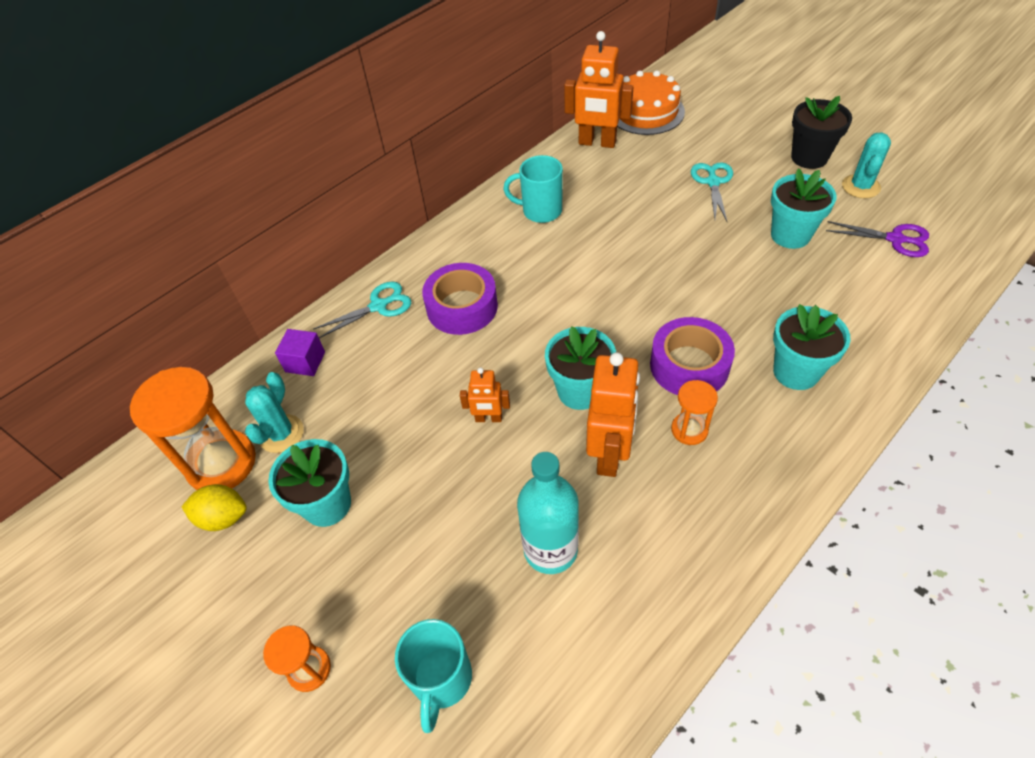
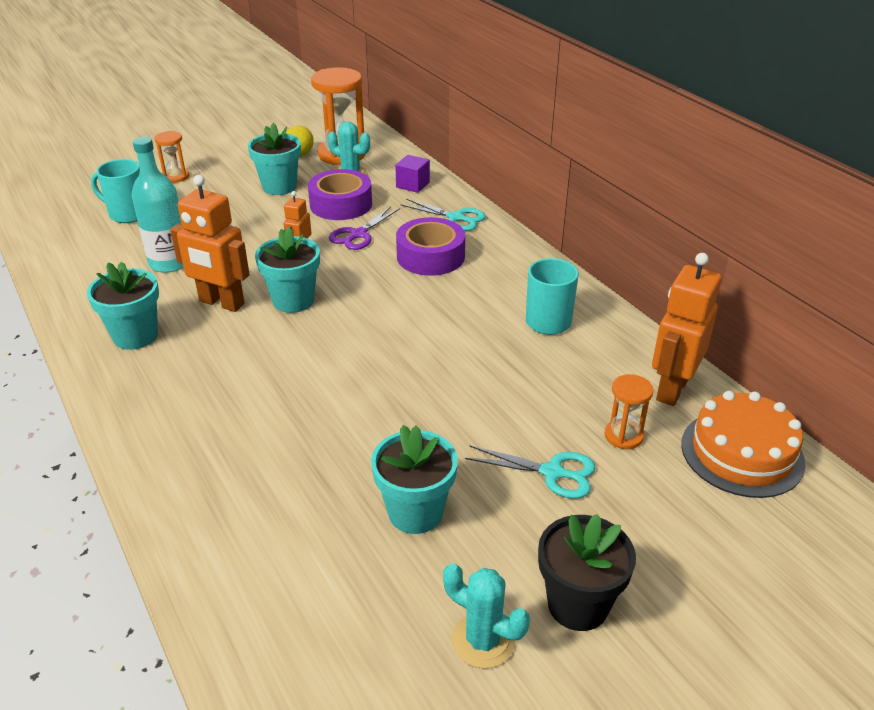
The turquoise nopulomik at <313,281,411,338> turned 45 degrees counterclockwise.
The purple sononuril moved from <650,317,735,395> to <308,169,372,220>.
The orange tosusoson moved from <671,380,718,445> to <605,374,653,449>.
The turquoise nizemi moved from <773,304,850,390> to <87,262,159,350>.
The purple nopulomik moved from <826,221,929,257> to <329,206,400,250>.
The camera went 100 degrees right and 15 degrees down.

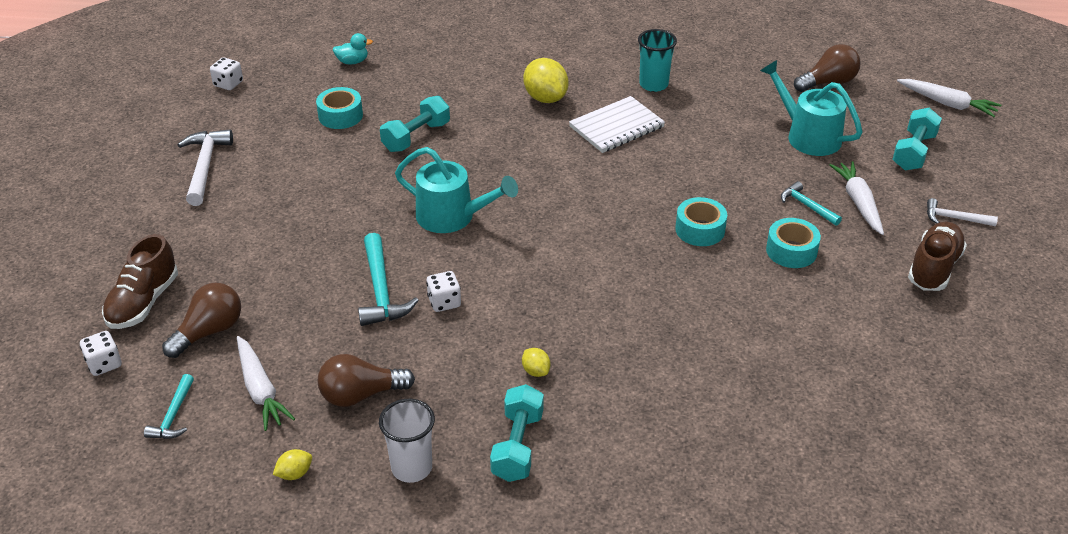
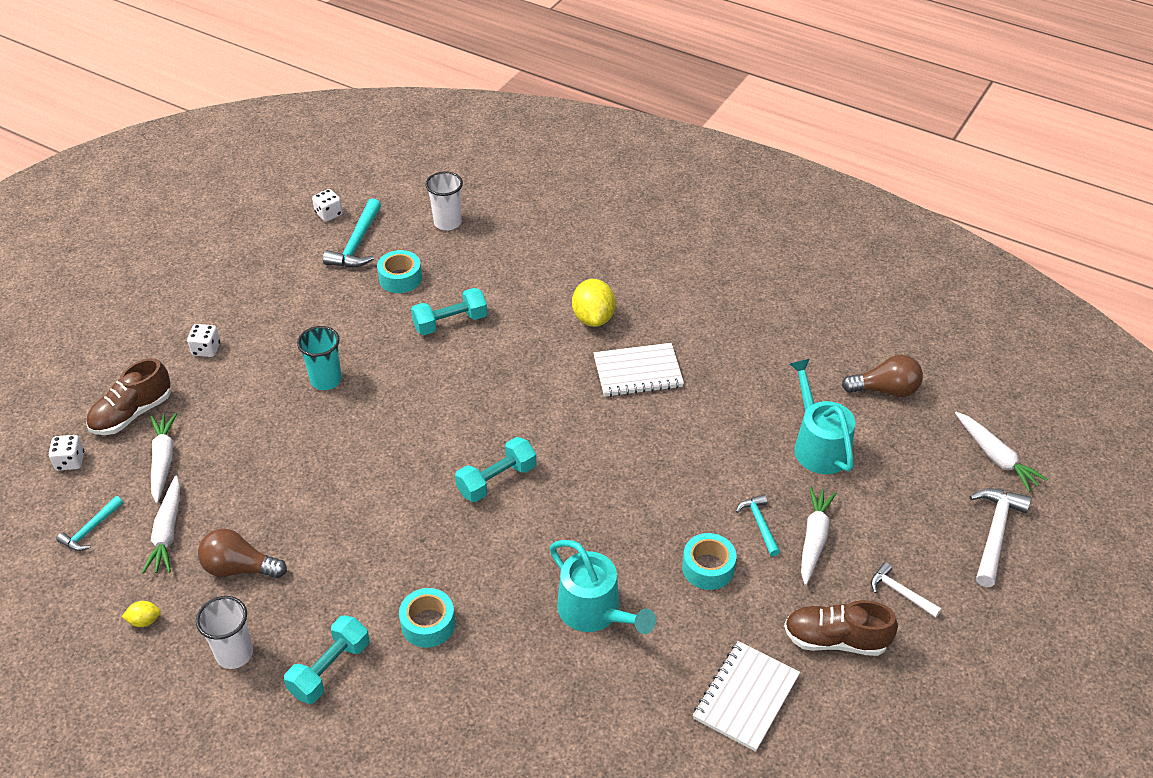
The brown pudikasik at <162,282,241,358> was replaced by the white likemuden at <151,413,177,503>.
The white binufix moved from <178,129,233,206> to <969,488,1031,587>.
The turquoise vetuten at <332,33,373,65> was replaced by the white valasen at <425,171,463,231>.
The turquoise binufix moved from <358,233,419,326> to <323,198,381,268>.
The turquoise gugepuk moved from <395,147,518,233> to <550,540,656,634>.
The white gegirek moved from <426,271,461,312> to <187,324,220,357>.
The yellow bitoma at <522,348,550,377> disappeared.
The turquoise valasen moved from <638,29,677,92> to <297,326,342,390>.
The turquoise sononuril moved from <675,197,727,246> to <399,588,455,648>.
The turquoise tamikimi moved from <892,108,942,171> to <455,437,536,502>.
The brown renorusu at <908,222,967,291> turned 135 degrees counterclockwise.
The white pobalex at <693,641,800,752> appeared.
The camera went 25 degrees right and 5 degrees up.

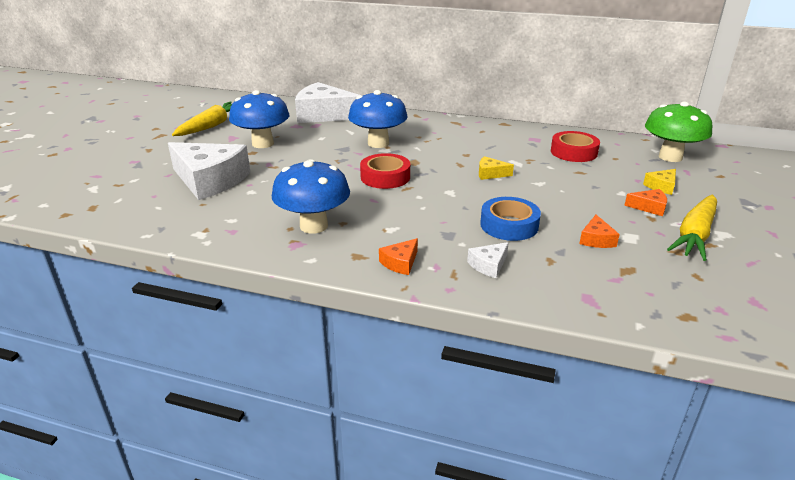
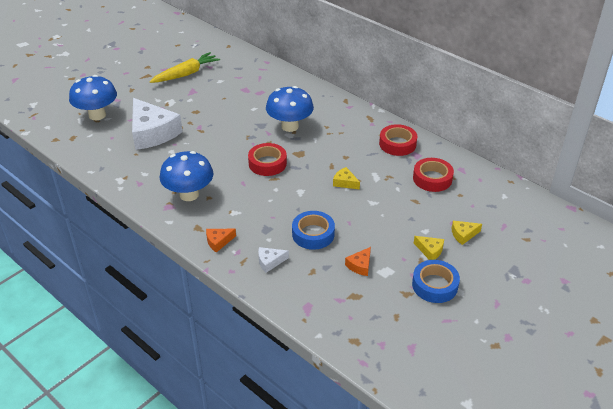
The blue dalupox moved from <229,90,289,148> to <69,75,117,120>.
The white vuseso at <295,82,361,123> disappeared.
The orange vuseso at <624,189,667,216> became the yellow vuseso at <414,236,444,260>.
The green dalupox at <645,101,712,162> disappeared.
The yellow likemuden at <667,195,717,261> was replaced by the blue sononuril at <412,260,460,303>.
The red sononuril at <379,124,417,156> appeared.
The camera went 25 degrees right and 10 degrees up.

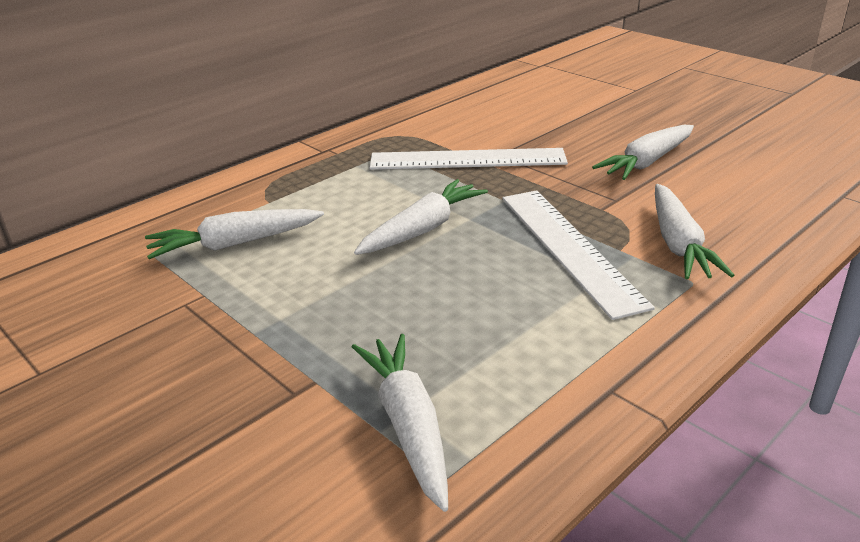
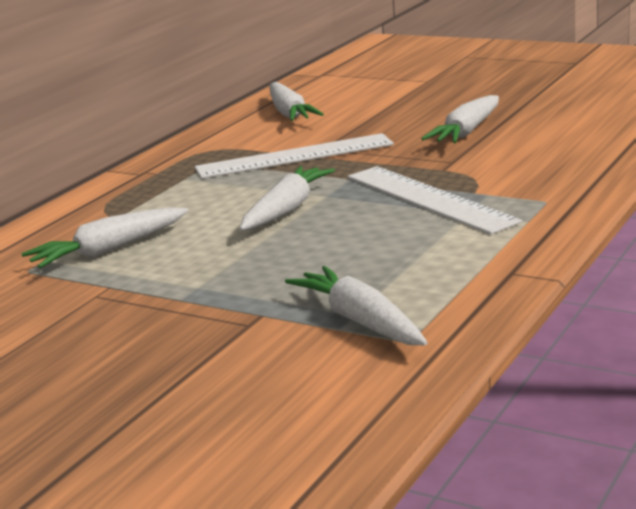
The white likemuden moved from <655,184,734,279> to <270,82,324,121>.
The camera went 15 degrees left and 10 degrees down.

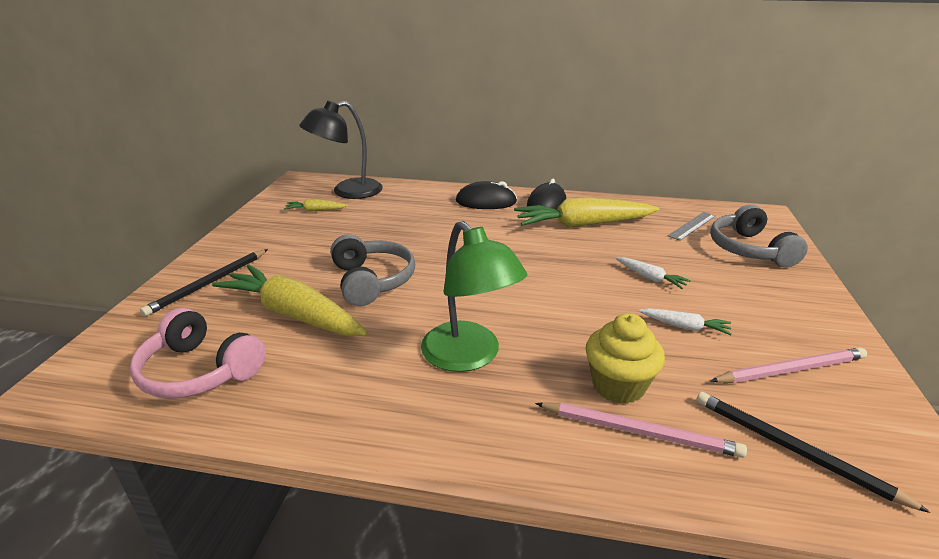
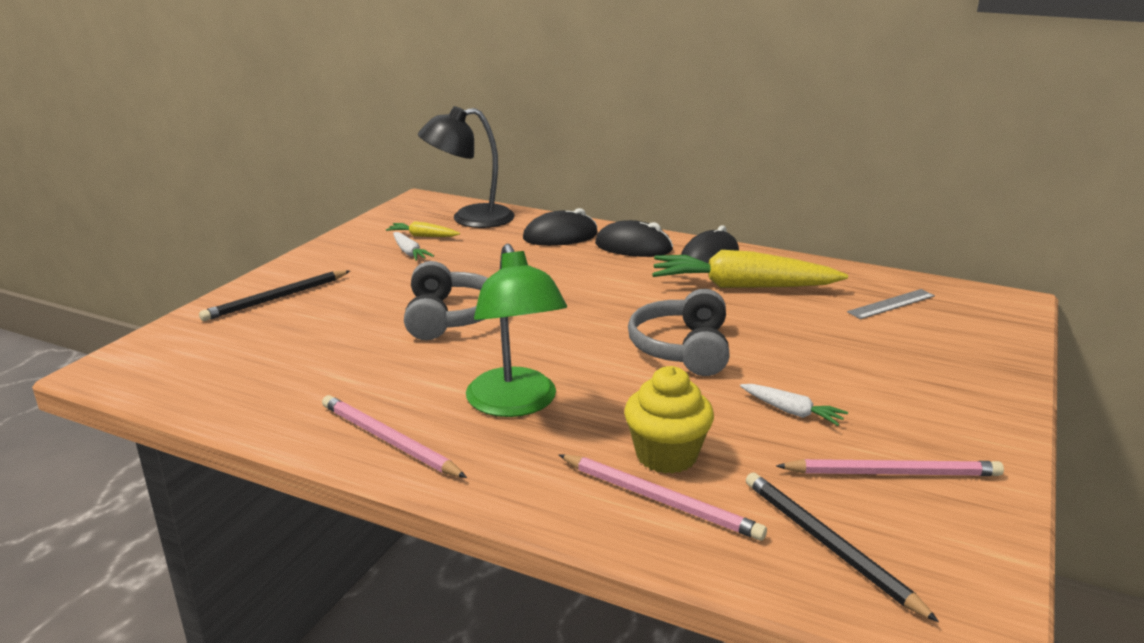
The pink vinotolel at <130,308,266,399> disappeared.
The yellow likemuden at <212,264,368,336> disappeared.
The white likemuden moved from <616,257,691,289> to <393,232,434,261>.
The grey vinotolel moved from <710,205,808,267> to <628,289,730,376>.
The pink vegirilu at <322,395,467,478> appeared.
The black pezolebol at <523,208,598,246> appeared.
The camera went 15 degrees right and 5 degrees down.

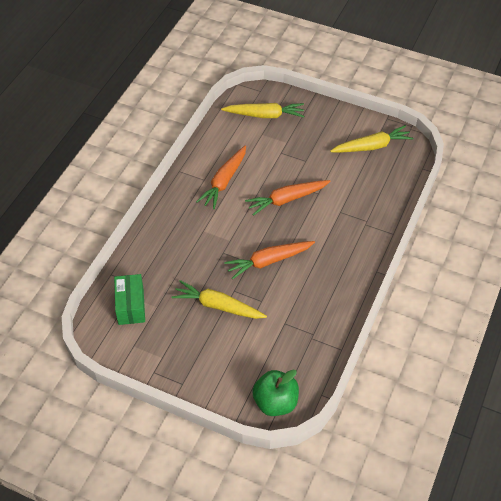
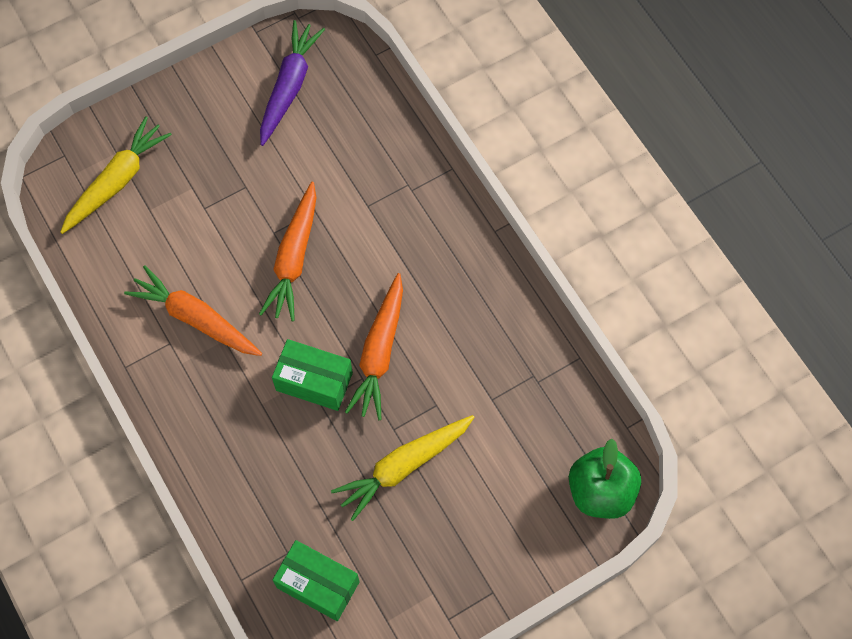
The orange likemuden at <196,145,246,209> turned 150 degrees clockwise.
The yellow likemuden at <330,125,413,153> became the purple likemuden at <260,20,325,146>.
The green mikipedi at <272,339,353,411> appeared.
The camera went 55 degrees left and 15 degrees up.

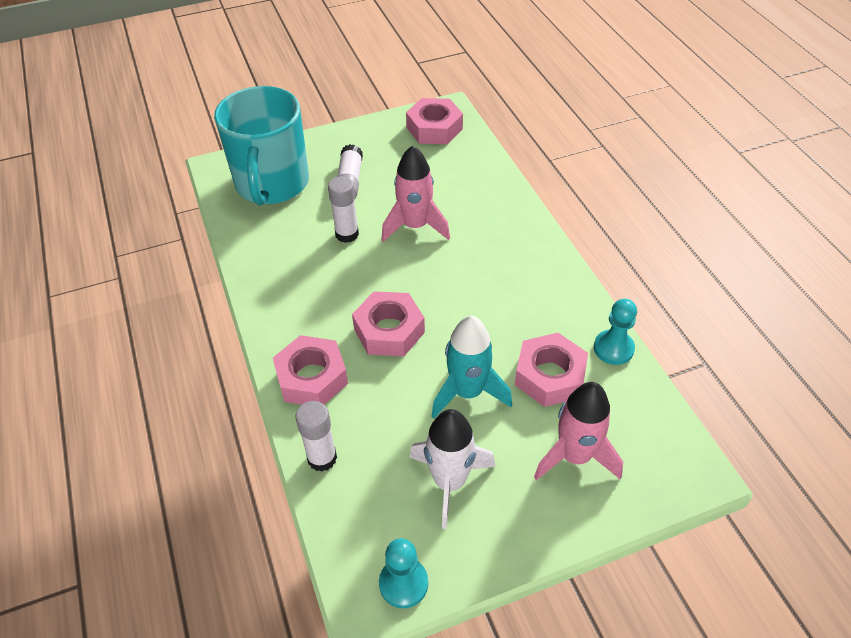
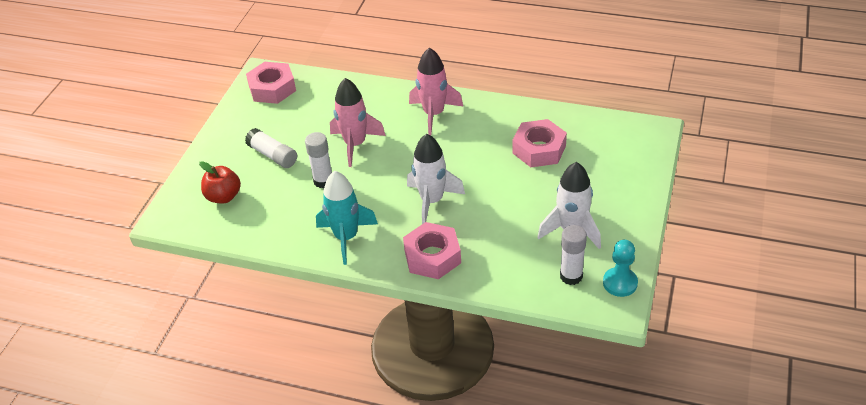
The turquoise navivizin at <214,86,309,205> was replaced by the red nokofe at <199,161,241,204>.
The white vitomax moved from <295,401,337,472> to <560,225,587,285>.
The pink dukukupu at <352,292,425,356> was replaced by the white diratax at <407,134,465,224>.
The turquoise diratax moved from <431,316,512,418> to <316,171,378,265>.
The pink diratax moved from <534,382,623,480> to <409,48,463,135>.
The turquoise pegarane at <594,299,637,365> disappeared.
The camera went 50 degrees left and 5 degrees down.

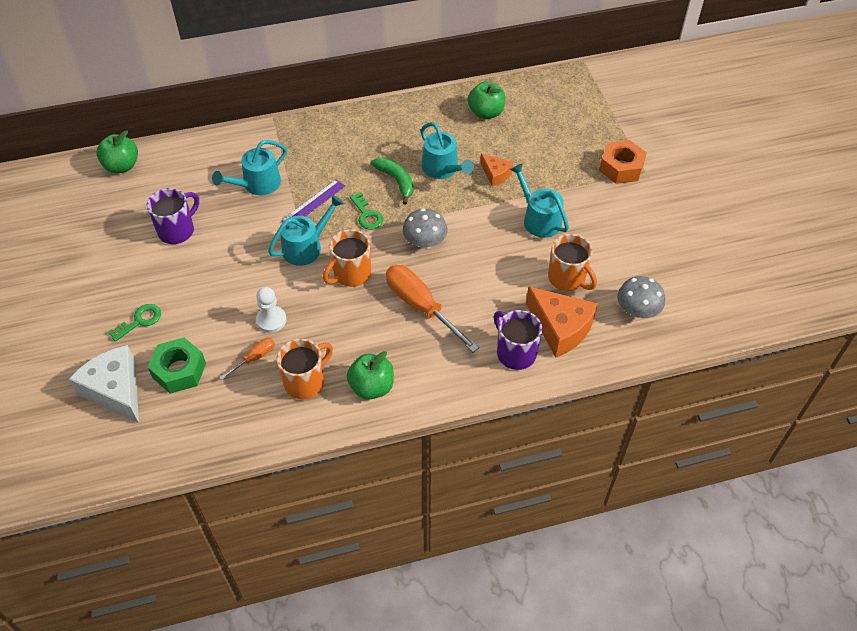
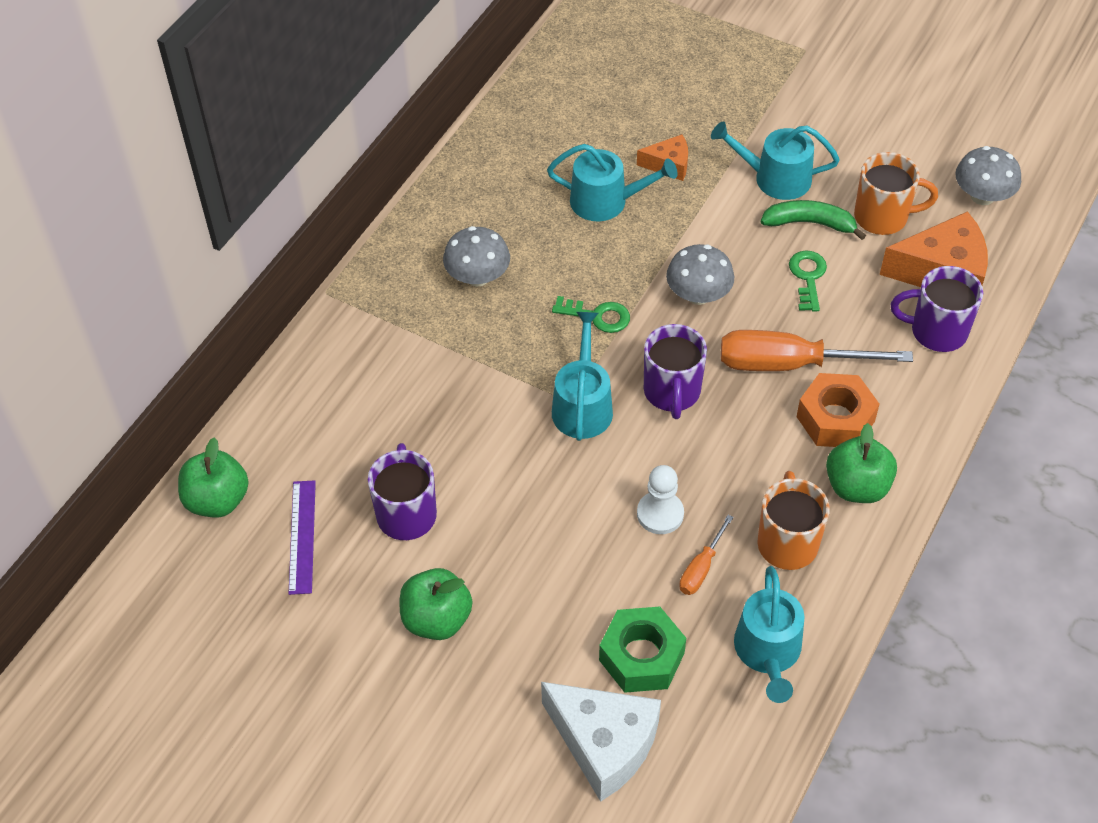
The white vuseso at <69,345,139,423> turned 150 degrees counterclockwise.
The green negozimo moved from <108,304,161,342> to <789,250,827,312>.
The turquoise gugepuk moved from <212,140,287,195> to <734,566,804,703>.
The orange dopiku at <219,338,275,380> turned 150 degrees counterclockwise.
The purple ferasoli moved from <281,179,345,222> to <288,480,316,595>.
The orange navivizin at <323,229,371,287> became the purple navivizin at <644,324,707,419>.
The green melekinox moved from <371,158,413,205> to <761,200,866,240>.
The green nokofe moved from <468,81,505,119> to <400,568,472,640>.
The orange dukukupu moved from <599,140,647,184> to <797,373,880,447>.
The grey dalupox at <443,226,510,286> appeared.
The camera went 45 degrees left and 0 degrees up.

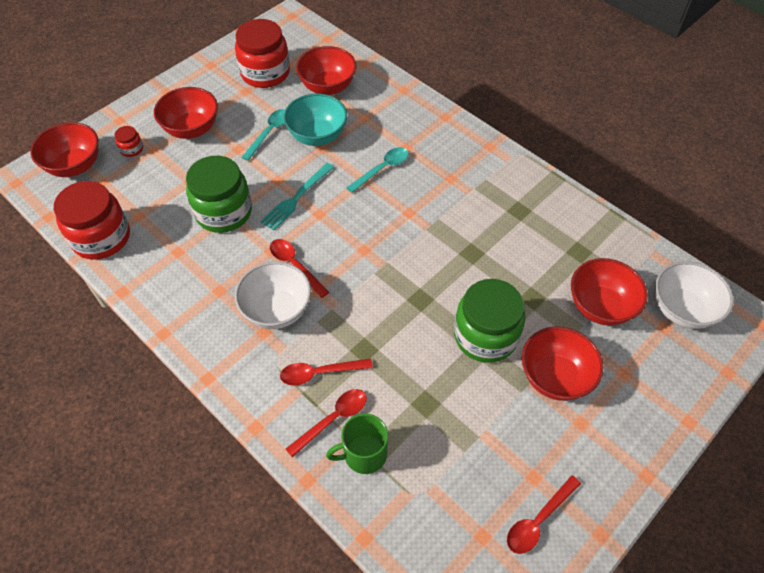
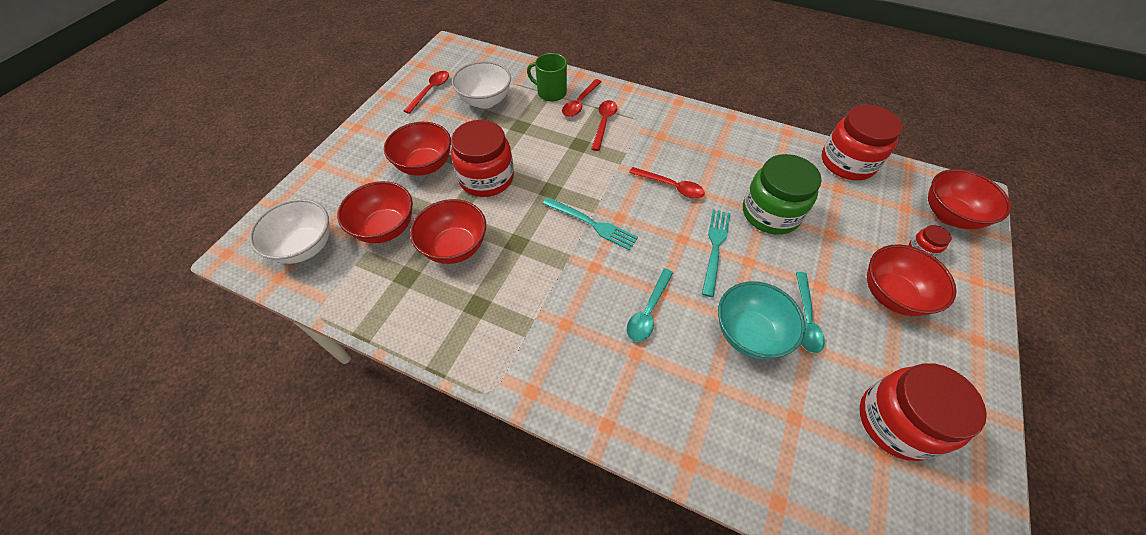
The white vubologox moved from <235,262,311,329> to <452,61,511,109>.
The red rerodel at <280,358,373,386> turned 45 degrees counterclockwise.
The red vubologox moved from <296,46,357,95> to <410,199,486,264>.
The green navivizin at <326,414,388,474> turned 120 degrees counterclockwise.
The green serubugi at <454,279,525,363> became the red serubugi at <451,120,514,197>.
The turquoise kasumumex at <543,197,638,251> appeared.
The camera went 160 degrees right and 0 degrees up.

